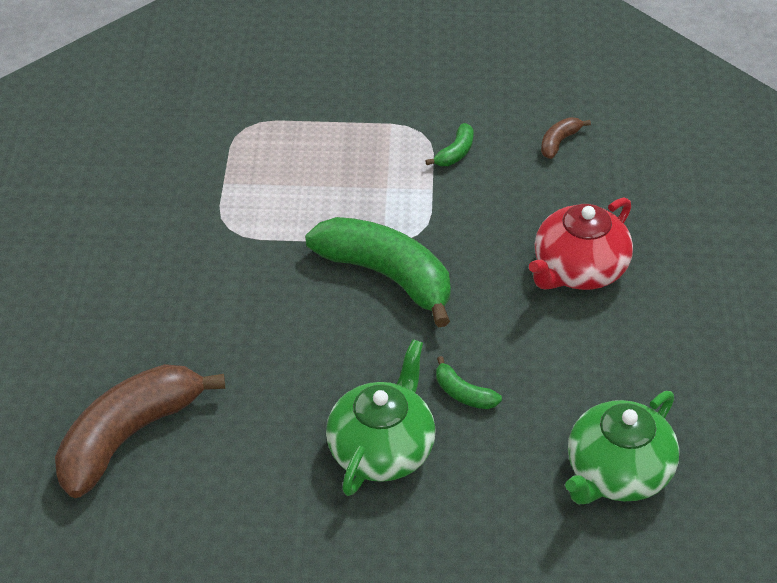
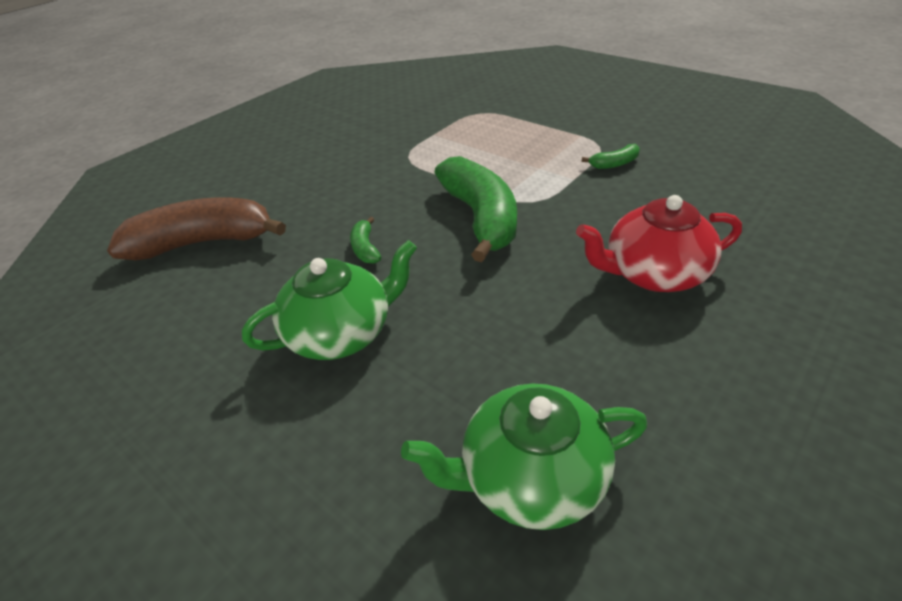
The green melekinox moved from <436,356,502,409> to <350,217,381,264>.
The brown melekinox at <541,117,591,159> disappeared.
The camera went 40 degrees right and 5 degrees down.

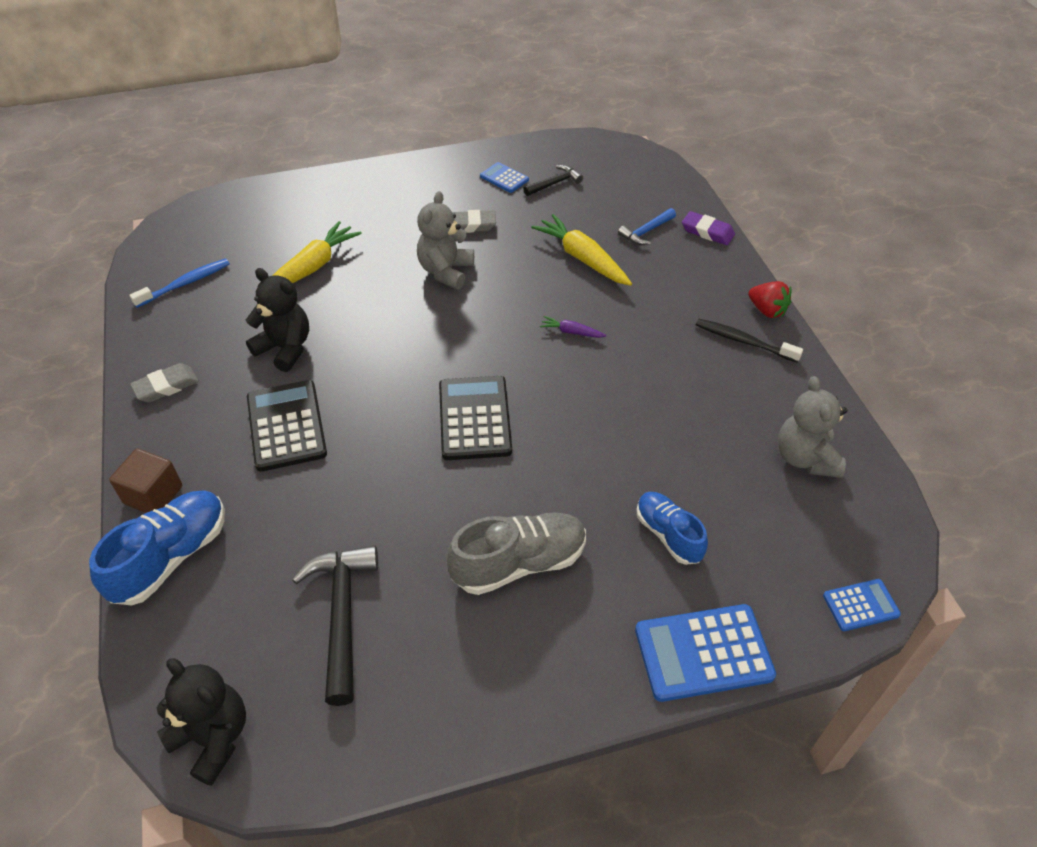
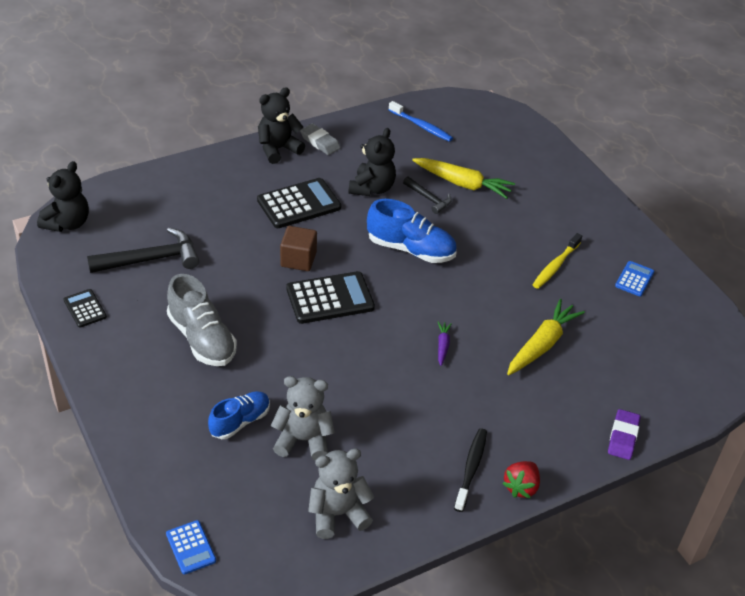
The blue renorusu moved from <89,490,225,605> to <367,199,457,263>.
The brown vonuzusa moved from <109,449,182,513> to <280,226,317,271>.
The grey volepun moved from <417,191,474,289> to <271,376,335,461>.
The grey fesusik at <452,210,496,233> was replaced by the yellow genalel at <533,233,582,289>.
The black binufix moved from <523,165,583,196> to <403,176,452,214>.
The blue binufix at <618,208,676,245> disappeared.
The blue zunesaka at <635,604,776,702> disappeared.
The black zunesaka at <64,289,107,328> appeared.
The black volepun at <258,87,305,164> appeared.
The camera went 75 degrees right and 5 degrees down.

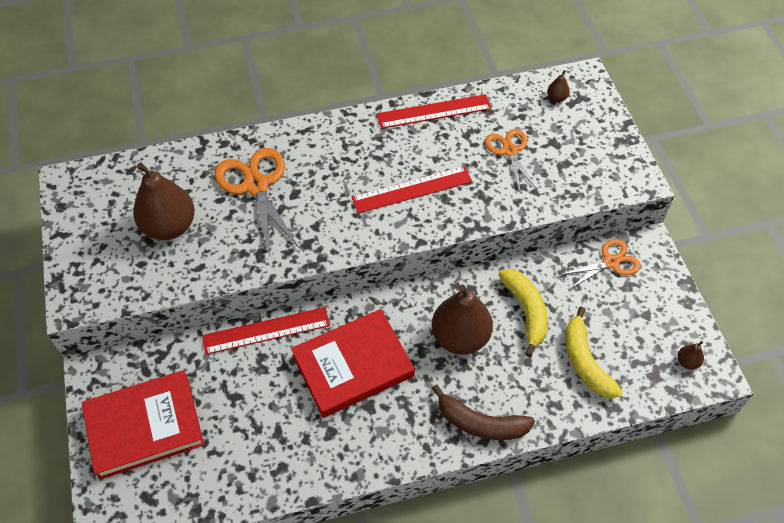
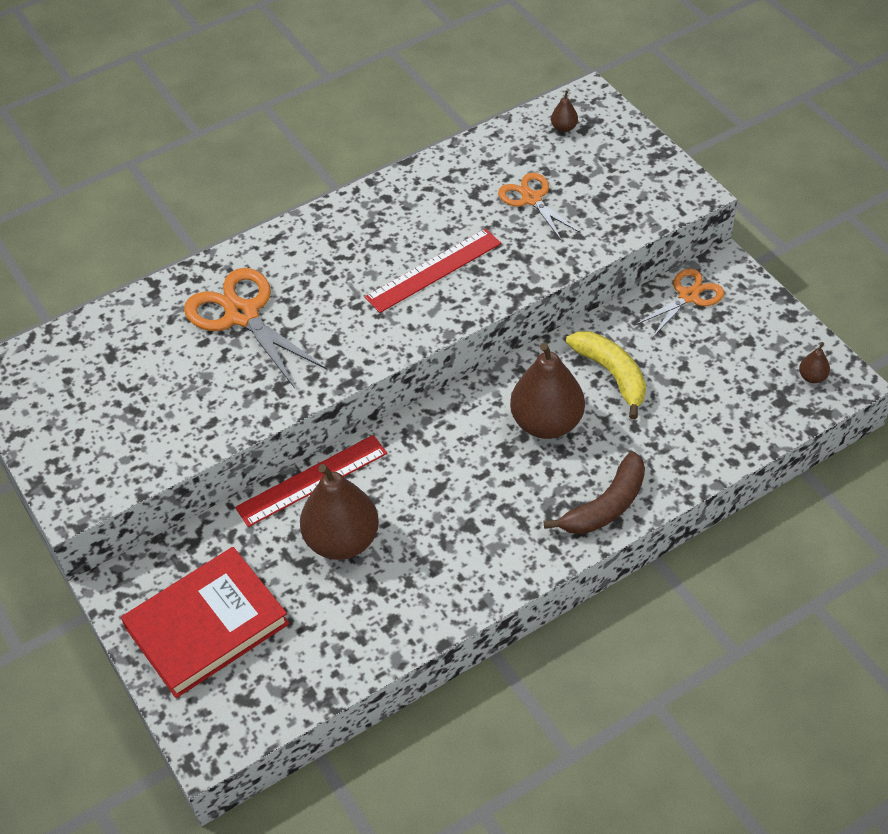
The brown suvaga moved from <133,163,195,240> to <300,464,379,560>.
The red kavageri at <291,309,415,418> disappeared.
The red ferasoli at <377,94,491,129> disappeared.
The brown melekinox at <432,384,535,440> turned 45 degrees counterclockwise.
The yellow melekinox at <565,307,623,398> disappeared.
The camera went 15 degrees left and 5 degrees down.

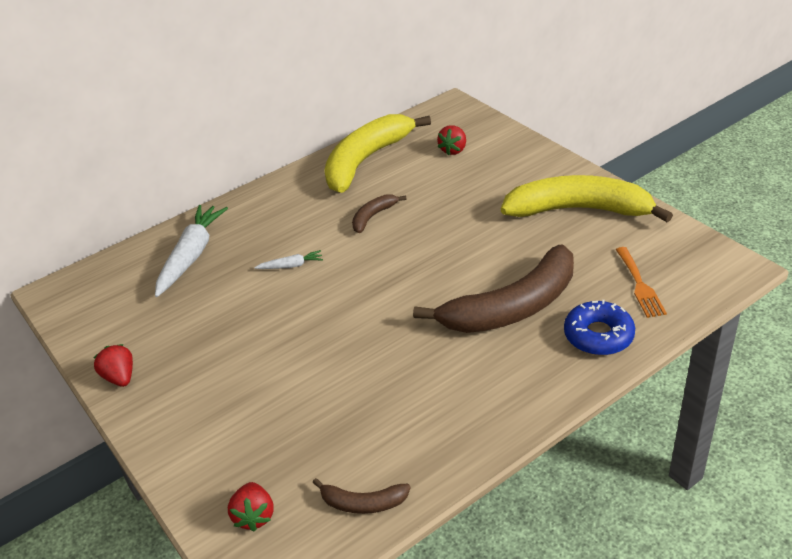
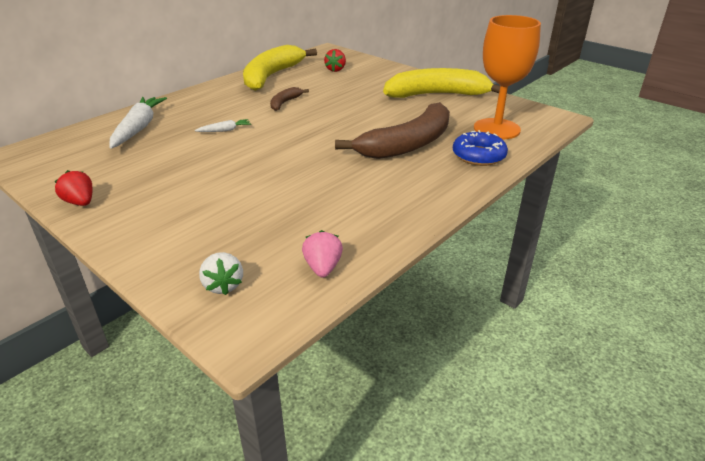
The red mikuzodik at <228,482,274,532> became the white mikuzodik at <199,252,243,295>.
The brown melekinox at <312,478,411,514> was replaced by the pink mikuzodik at <302,230,343,277>.
The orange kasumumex at <616,247,667,318> was replaced by the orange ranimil at <474,15,541,139>.
The camera went 15 degrees left and 5 degrees down.

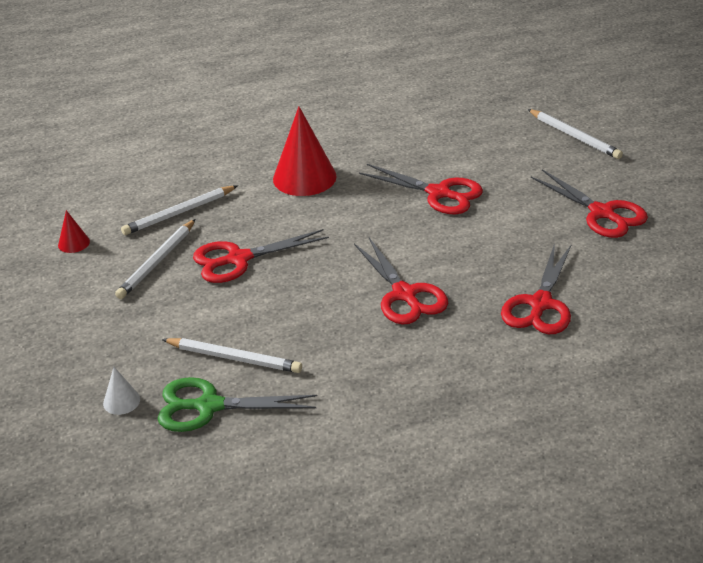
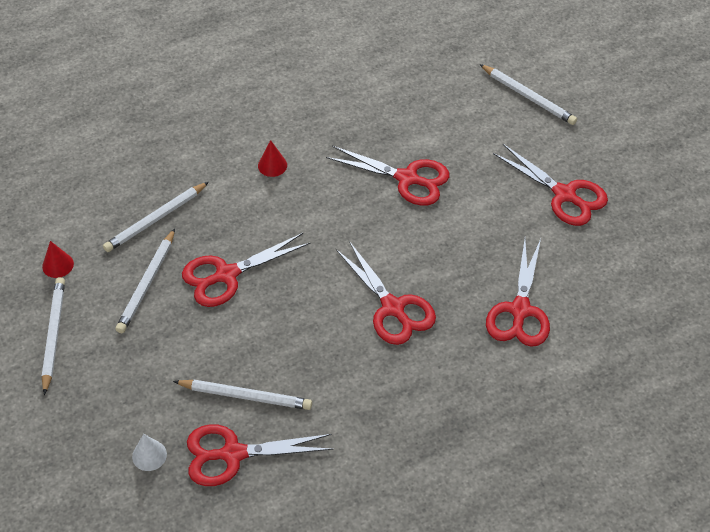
The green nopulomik at <157,377,317,432> became the red nopulomik at <187,424,334,486>.
The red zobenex at <273,107,337,196> changed to 0.47 times the size.
The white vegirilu at <42,277,65,395> appeared.
The camera went 10 degrees left and 15 degrees up.

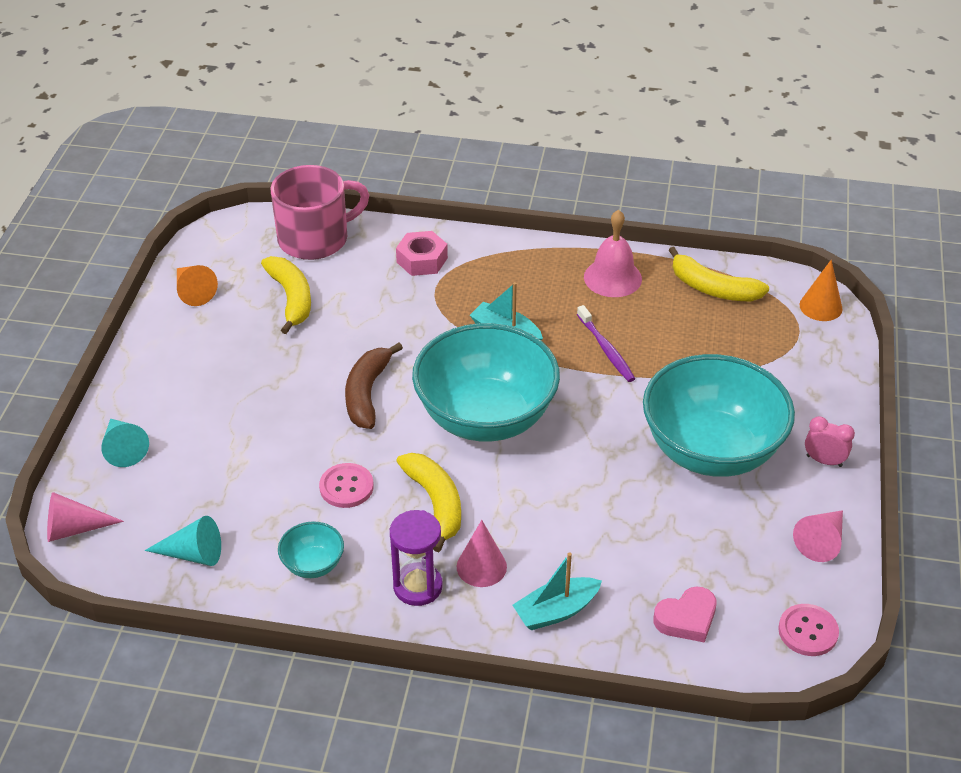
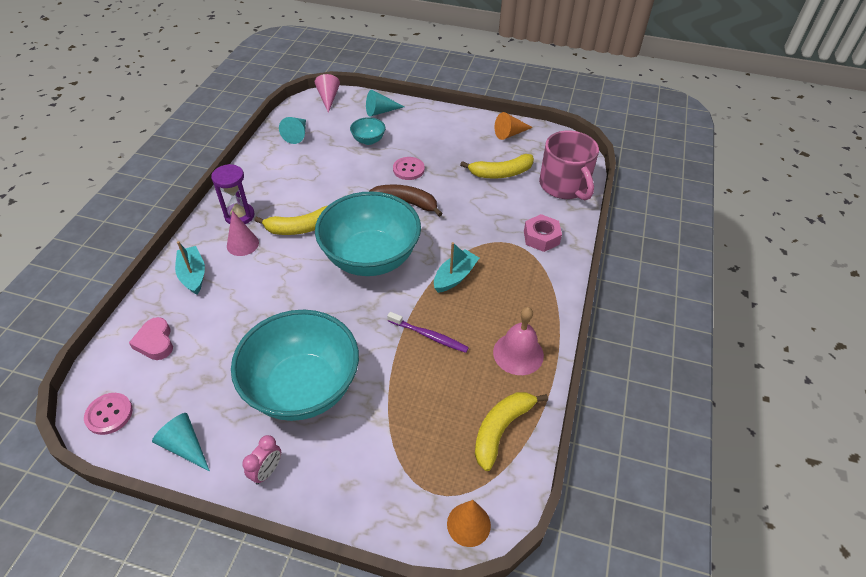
The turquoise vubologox moved from <278,521,344,578> to <350,117,386,145>.
The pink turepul moved from <319,463,374,508> to <393,157,425,180>.
The purple genalel at <577,305,635,382> turned 135 degrees counterclockwise.
The pink zobenex at <793,510,843,562> became the turquoise zobenex at <152,413,210,471>.
The camera went 95 degrees right and 5 degrees up.

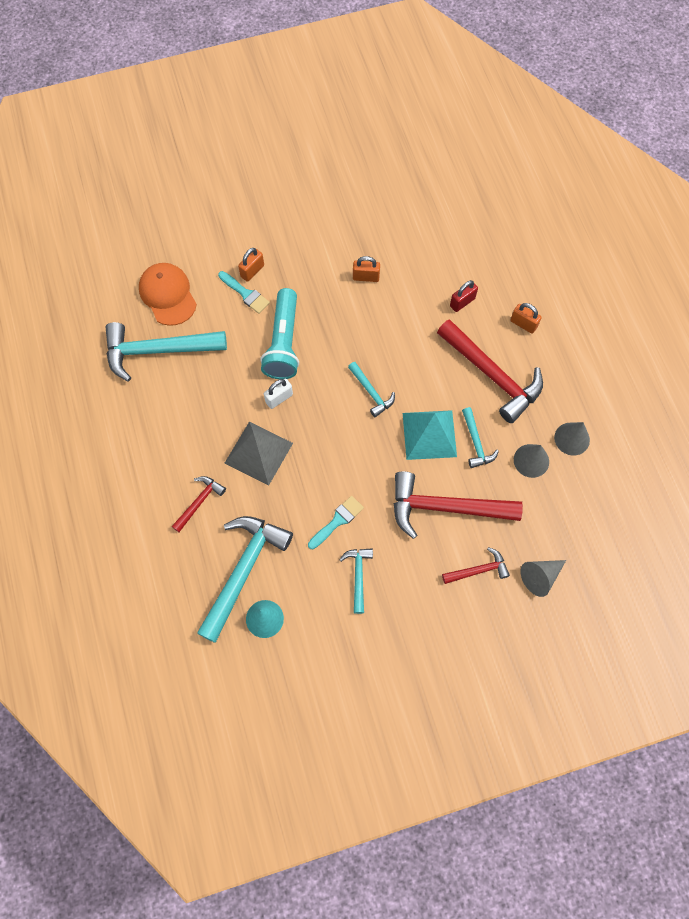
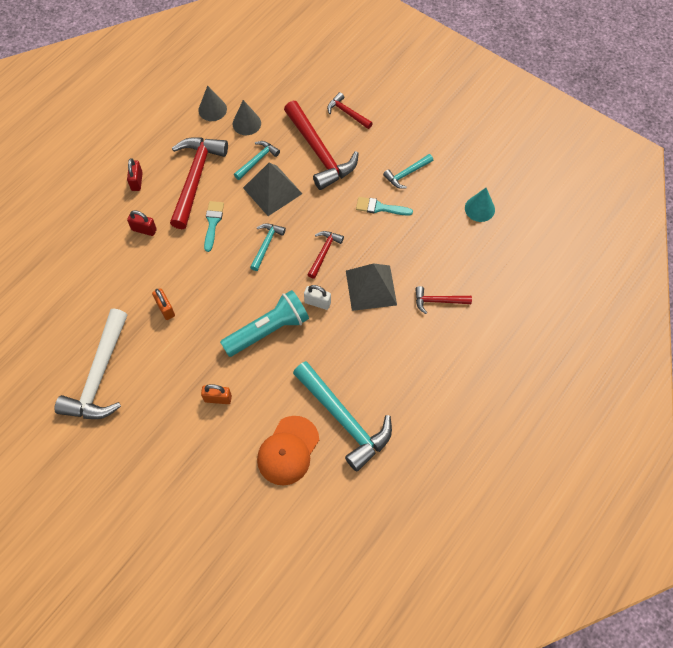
The turquoise binufix at <197,516,293,643> disappeared.
The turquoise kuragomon moved from <218,271,270,314> to <204,201,224,252>.
The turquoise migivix at <403,410,457,460> became the grey migivix at <243,163,302,216>.
The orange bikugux at <510,303,542,334> became the red bikugux at <127,158,143,191>.
The grey zobenex at <521,560,566,597> disappeared.
The white binufix at <54,309,128,419> appeared.
The red binufix at <307,231,344,279> appeared.
The camera went 125 degrees left and 5 degrees down.

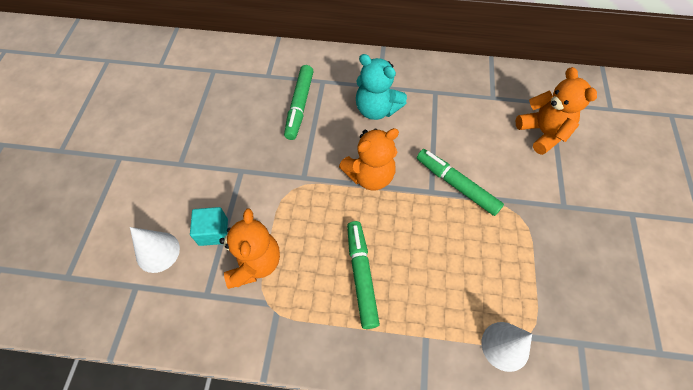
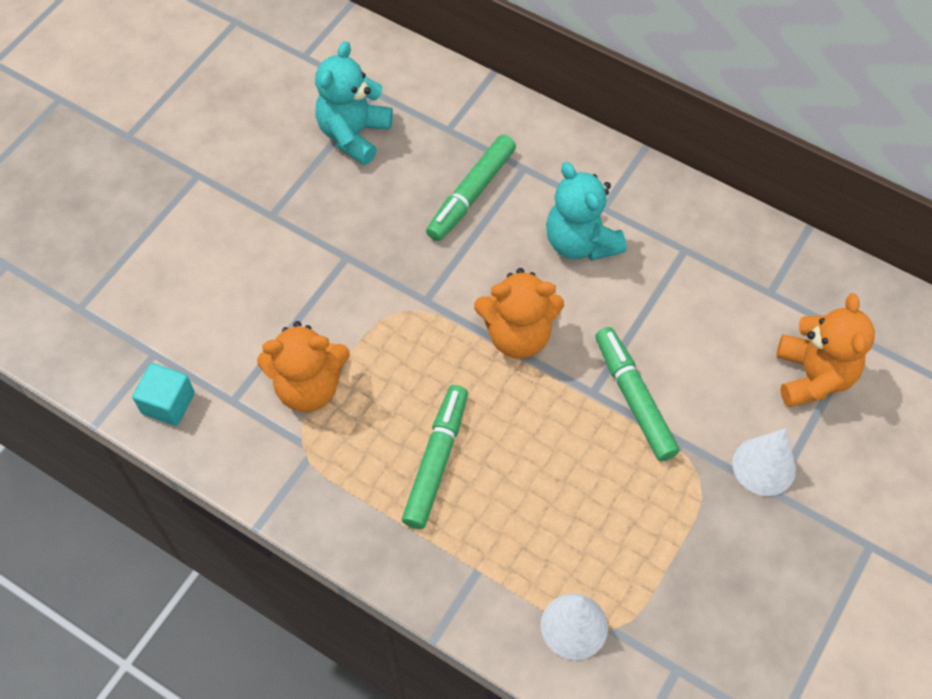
The white zobenex moved from <130,227,180,273> to <732,428,796,496>.
The turquoise vonuzusa moved from <190,207,228,246> to <132,363,195,426>.
The orange volepun at <219,208,280,289> turned 60 degrees clockwise.
The turquoise volepun at <315,41,393,165> appeared.
The camera went 25 degrees right and 0 degrees up.

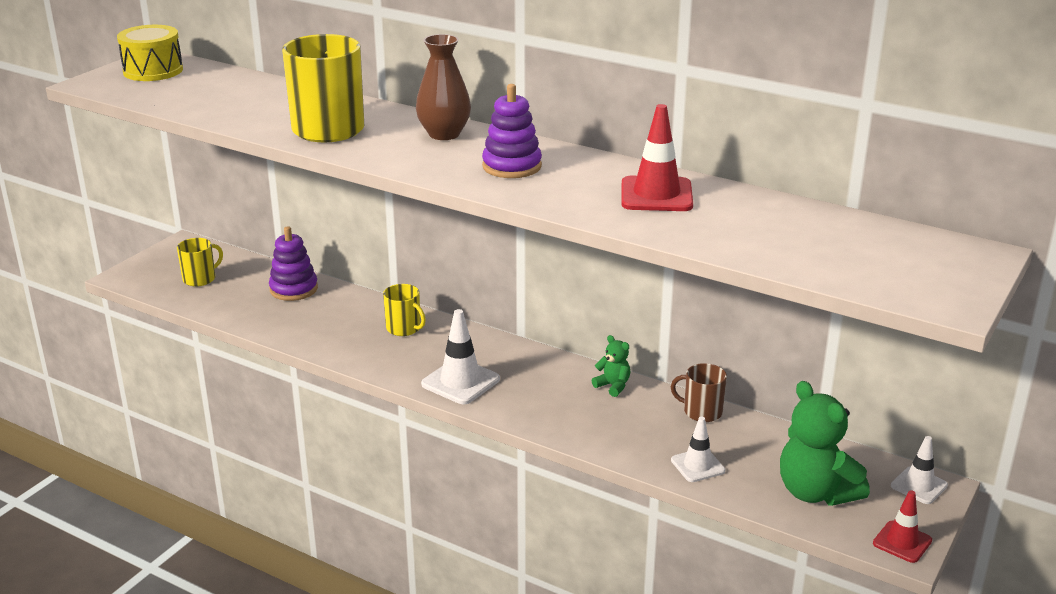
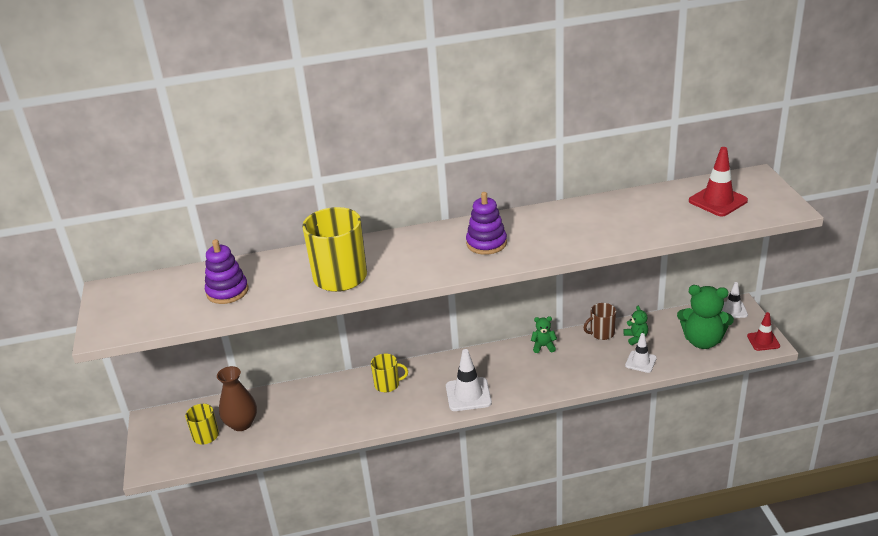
The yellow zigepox at <117,25,183,81> disappeared.
The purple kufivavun moved from <269,226,318,301> to <205,239,248,304>.
The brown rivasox moved from <416,34,471,140> to <217,366,257,431>.
The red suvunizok moved from <622,104,693,211> to <689,147,748,216>.
The green volepun at <623,306,648,345> appeared.
The camera went 40 degrees left and 5 degrees up.

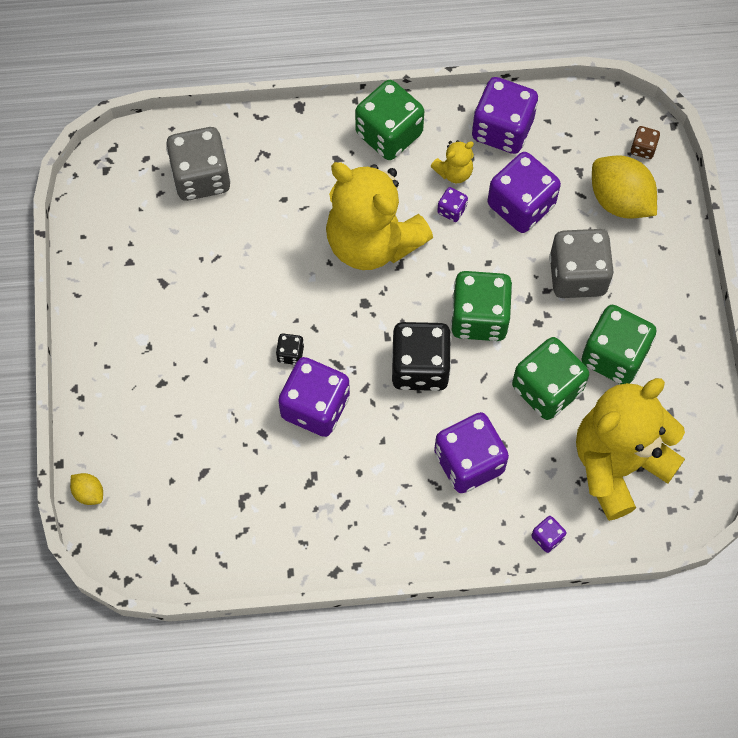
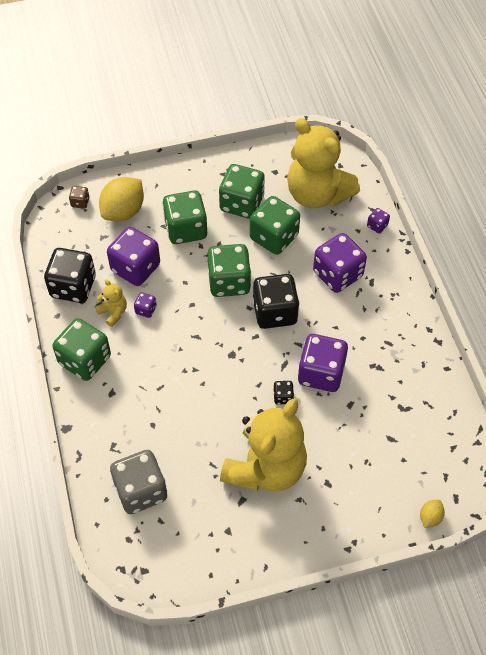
The yellow volepun moved from <326,162,433,270> to <220,399,307,492>.
The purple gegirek at <472,77,538,154> became the black gegirek at <44,248,96,303>.
The grey gegirek at <549,229,614,298> became the green gegirek at <162,190,207,244>.
The camera went 100 degrees left and 10 degrees down.

